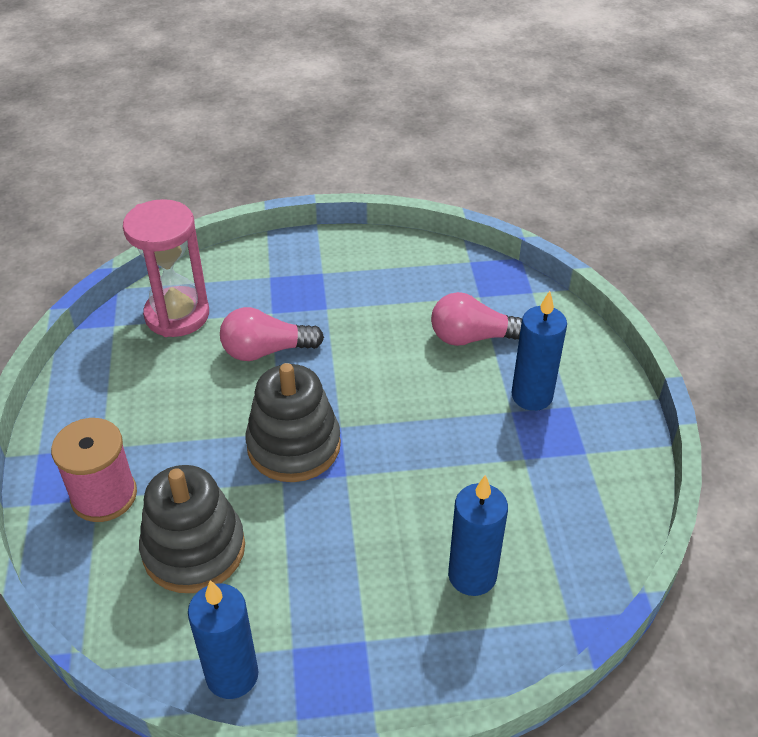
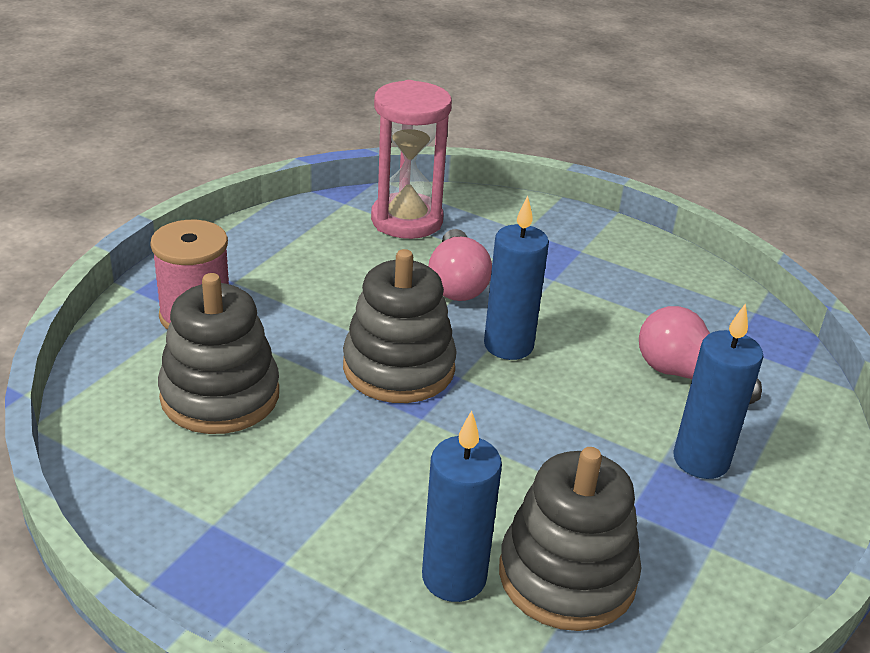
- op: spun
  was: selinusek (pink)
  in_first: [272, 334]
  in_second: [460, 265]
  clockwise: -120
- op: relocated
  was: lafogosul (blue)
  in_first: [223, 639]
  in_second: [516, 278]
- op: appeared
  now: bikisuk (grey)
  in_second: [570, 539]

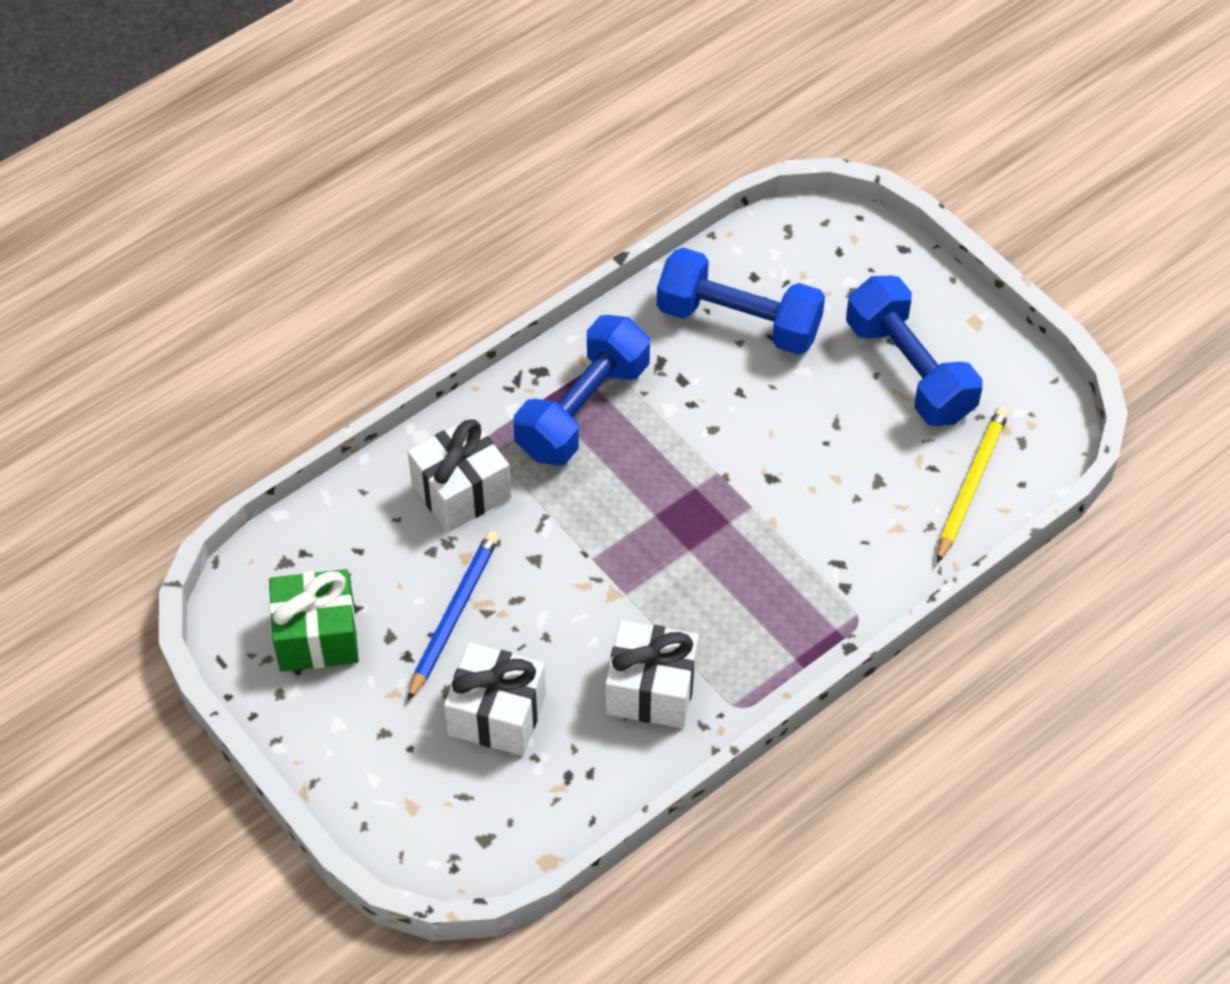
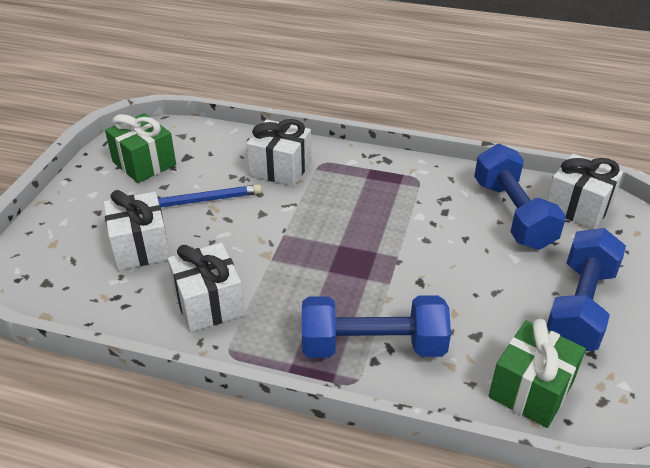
- op: relocated
  was: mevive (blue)
  in_first: [581, 390]
  in_second: [376, 326]
- op: exchanged
  was: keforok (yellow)
  now: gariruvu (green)
  in_first: [973, 485]
  in_second: [537, 373]
- op: appeared
  now: gariruvu (white)
  in_second: [585, 191]

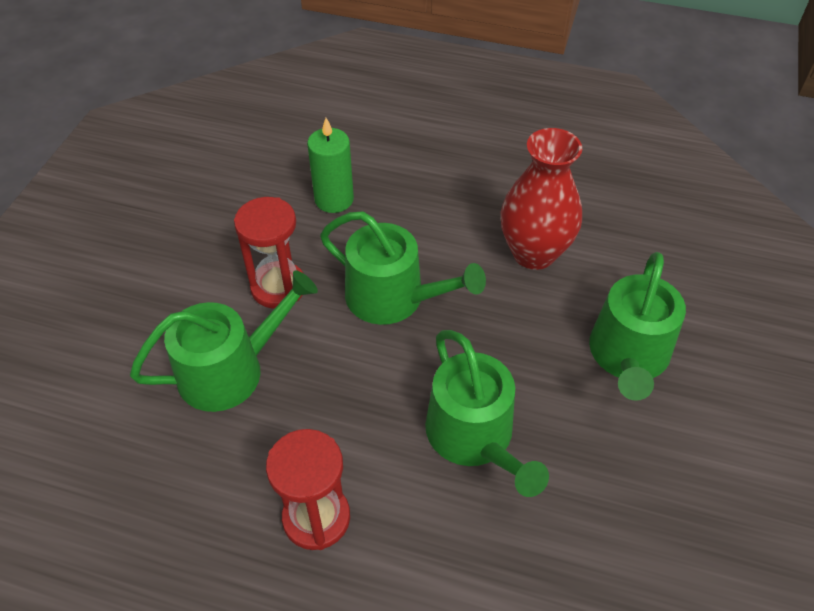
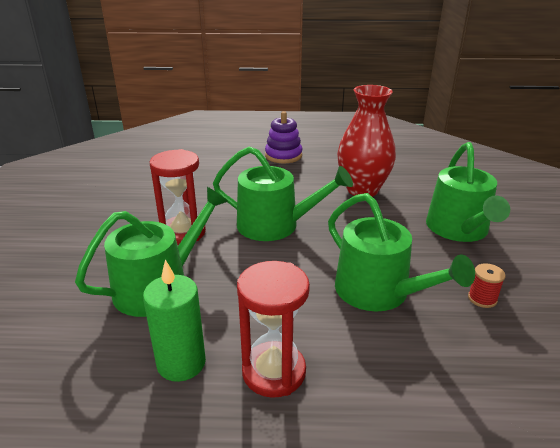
- op: relocated
  was: lafogosul (green)
  in_first: [330, 165]
  in_second: [174, 321]
- op: appeared
  now: bikisuk (purple)
  in_second: [283, 137]
- op: appeared
  now: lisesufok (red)
  in_second: [486, 285]

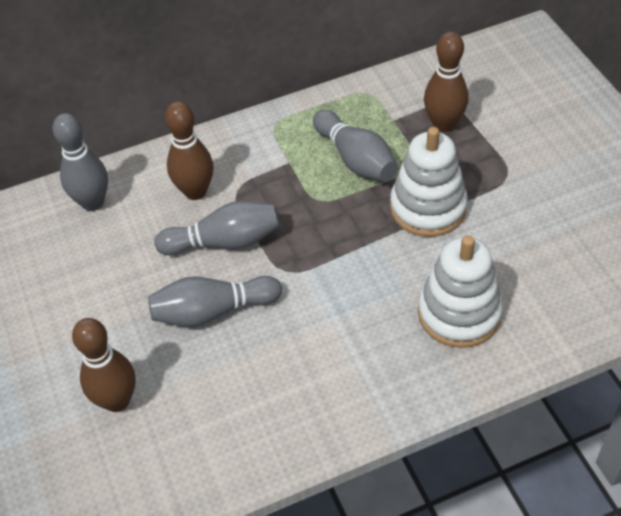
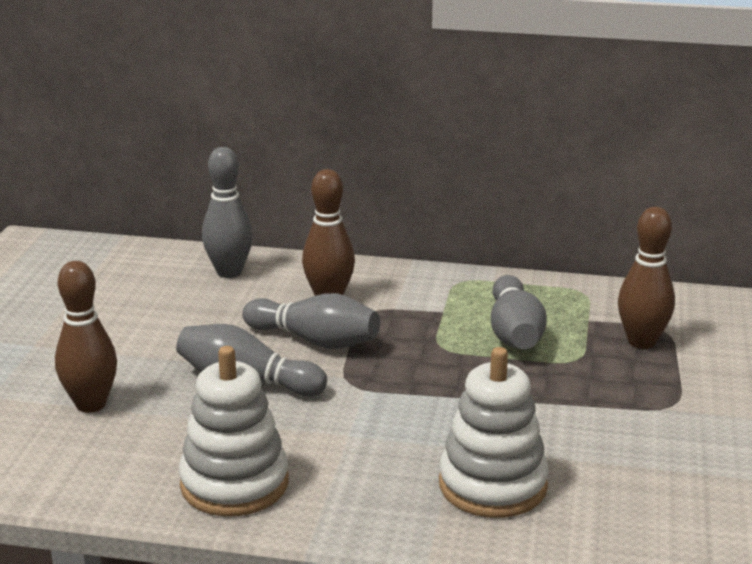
- op: relocated
  was: bikisuk (white)
  in_first: [429, 182]
  in_second: [234, 431]

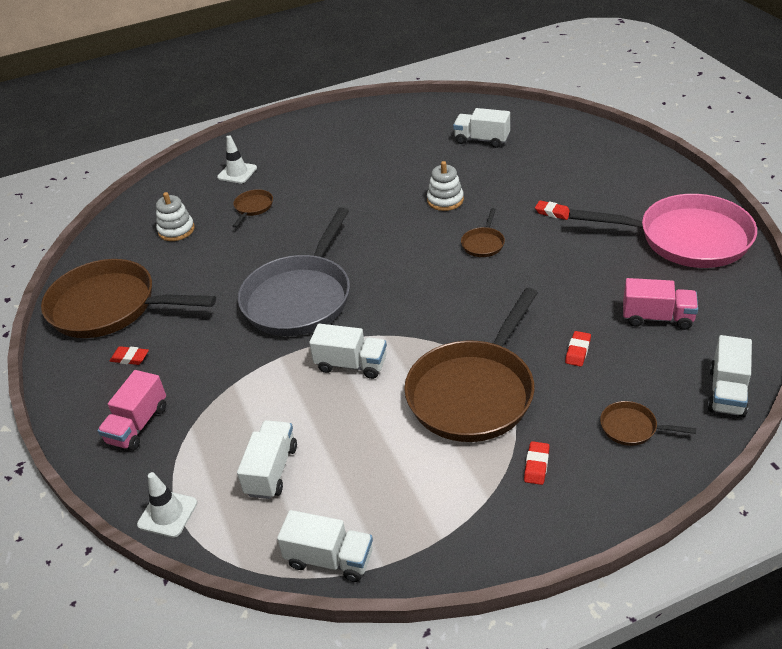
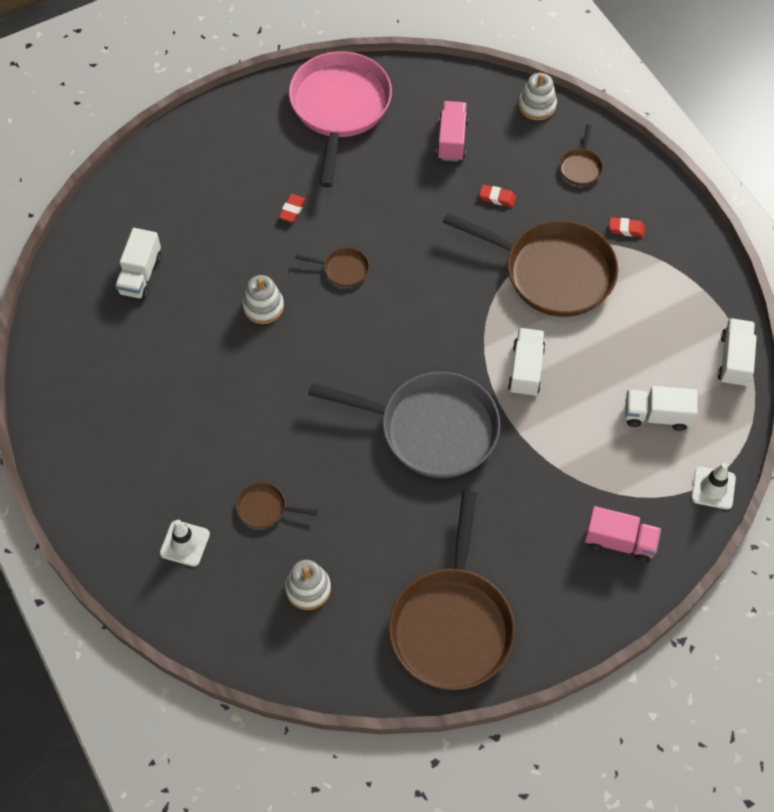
- op: exchanged
  was: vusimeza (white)
  now: bikisuk (white)
  in_first: [729, 376]
  in_second: [538, 96]
- op: missing
  was: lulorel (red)
  in_first: [129, 355]

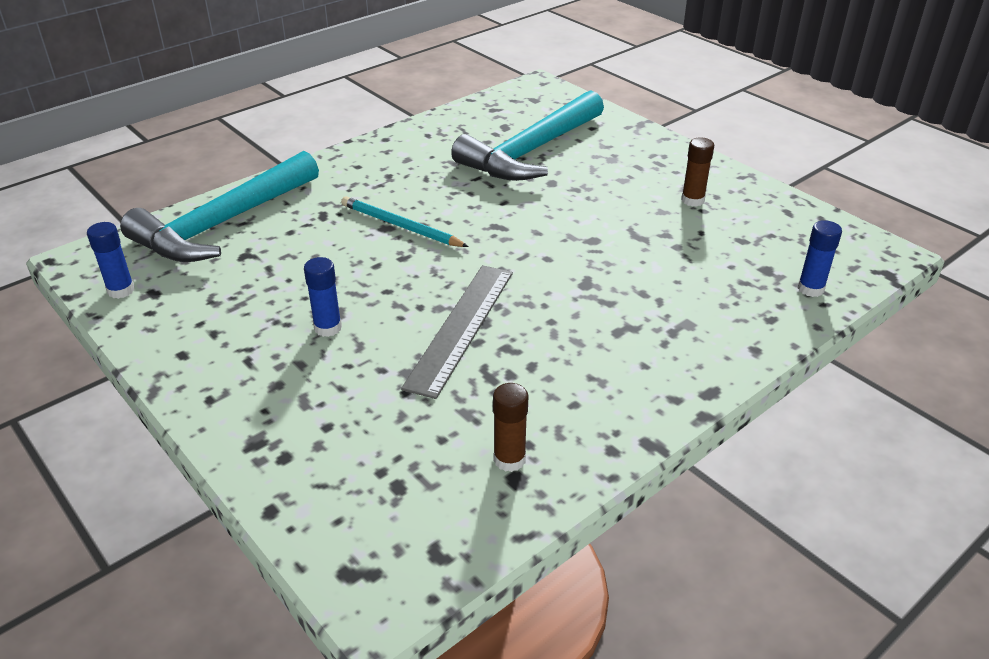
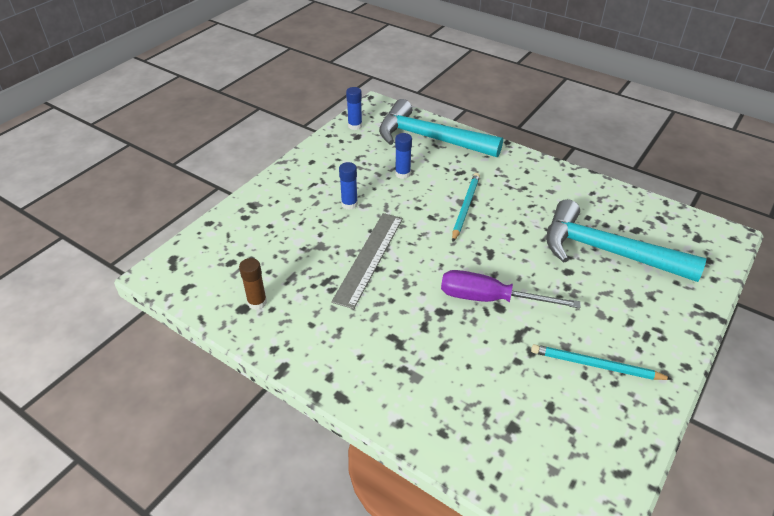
- op: spun
  was: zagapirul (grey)
  in_first: [457, 332]
  in_second: [367, 261]
  clockwise: -75
- op: relocated
  was: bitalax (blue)
  in_first: [820, 258]
  in_second: [403, 156]
- op: appeared
  now: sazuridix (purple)
  in_second: [511, 289]
- op: exchanged
  was: bitalax (brown)
  now: keforok (turquoise)
  in_first: [697, 172]
  in_second: [601, 362]

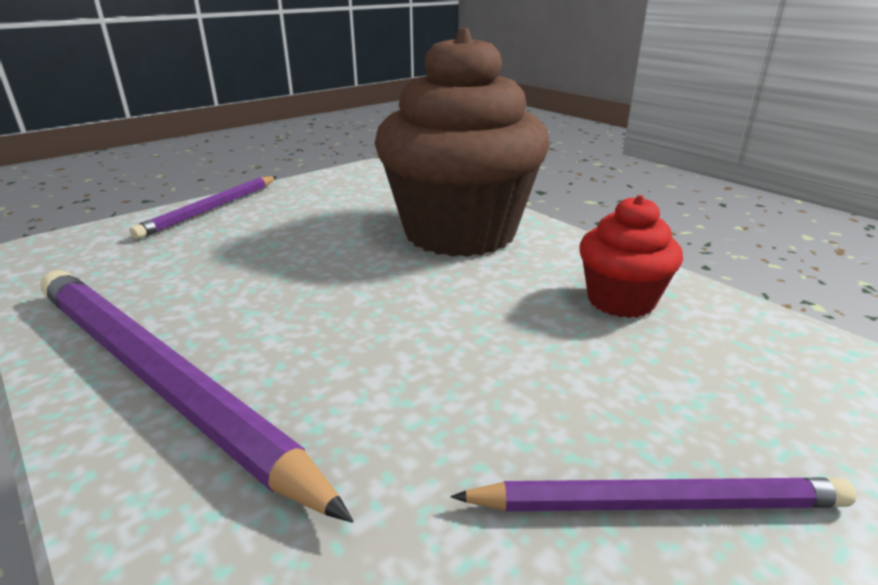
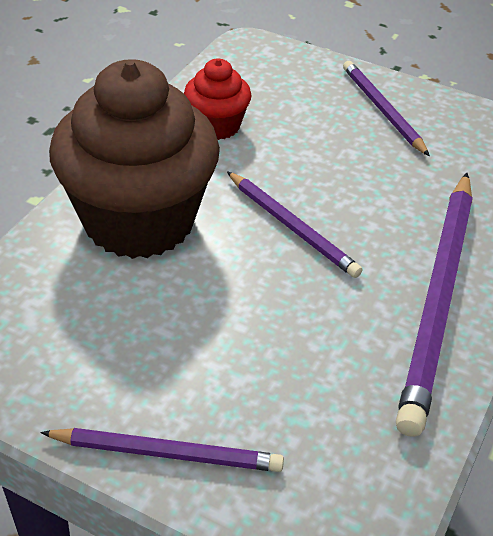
- op: appeared
  now: keforok (purple)
  in_second: [294, 224]

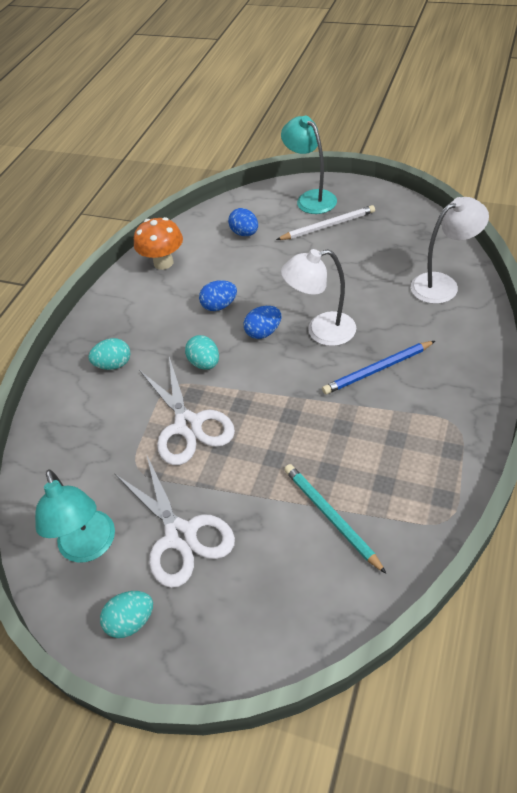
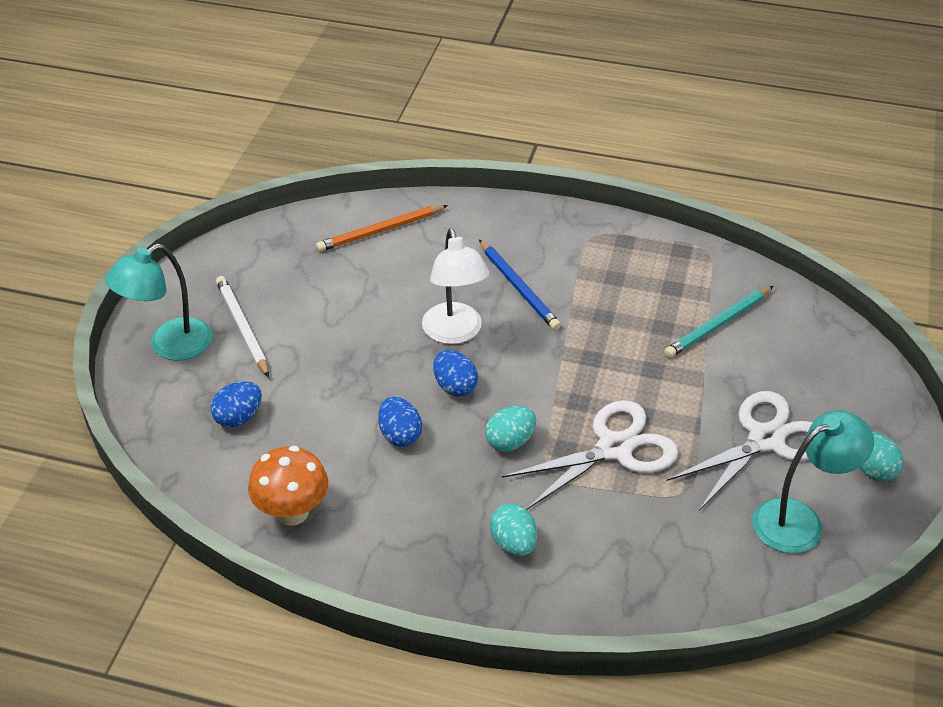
- op: exchanged
  was: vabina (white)
  now: keforok (orange)
  in_first: [450, 250]
  in_second: [382, 228]

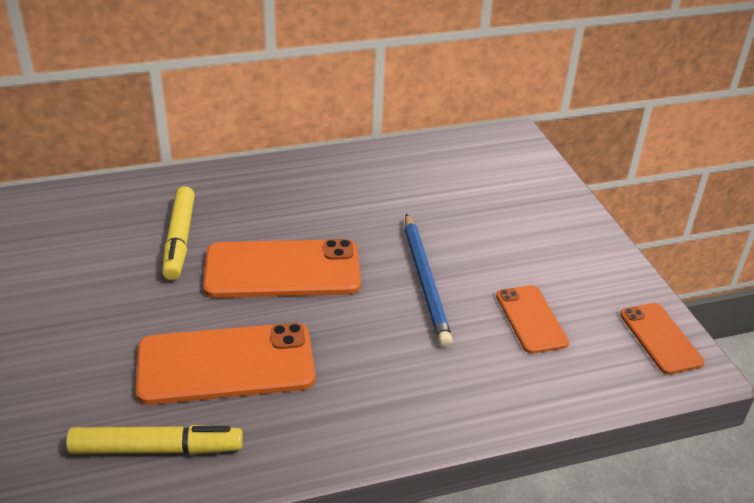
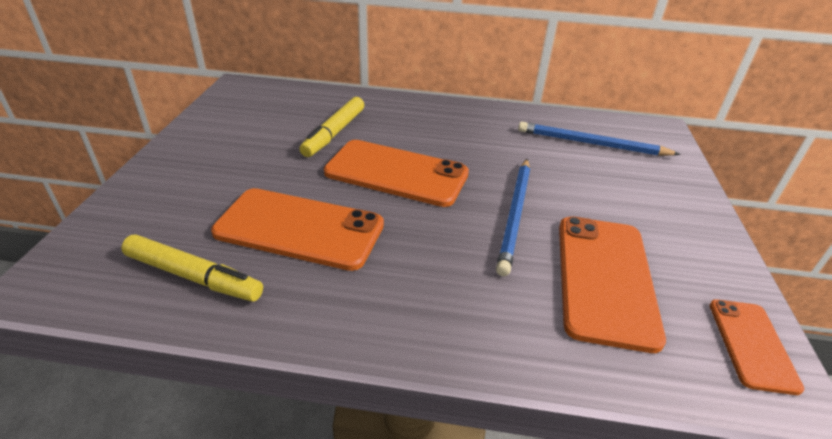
- op: appeared
  now: keforok (blue)
  in_second: [599, 139]
- op: size
  was: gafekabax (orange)
  in_first: [532, 319]
  in_second: [612, 284]
  ratio: 1.78

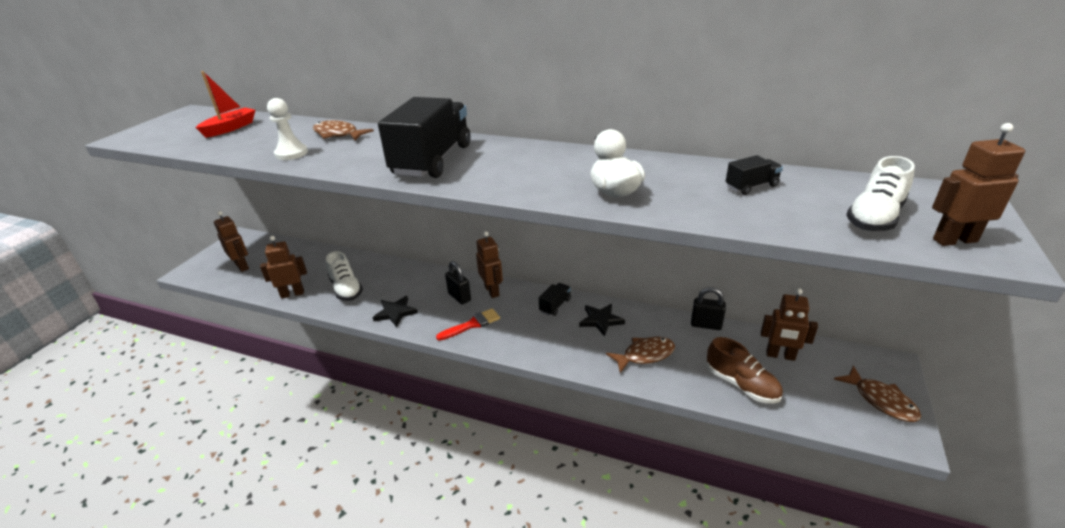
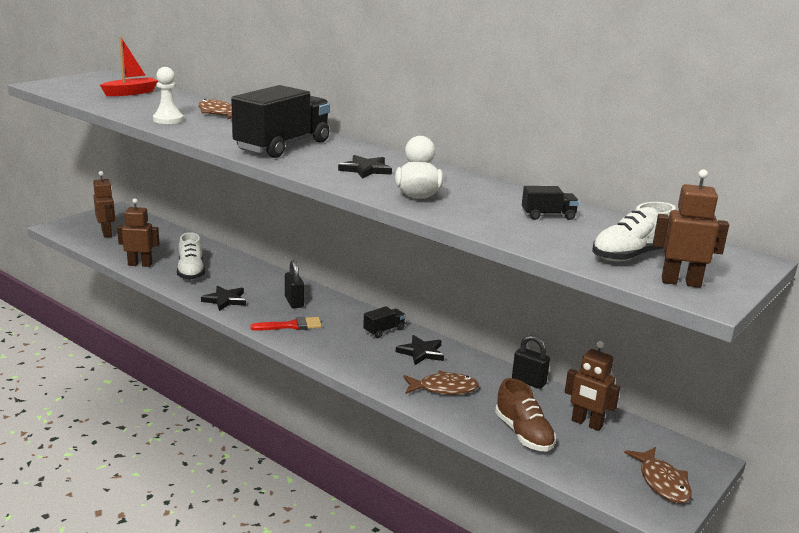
- op: appeared
  now: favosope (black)
  in_second: [365, 167]
- op: missing
  was: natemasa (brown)
  in_first: [489, 264]

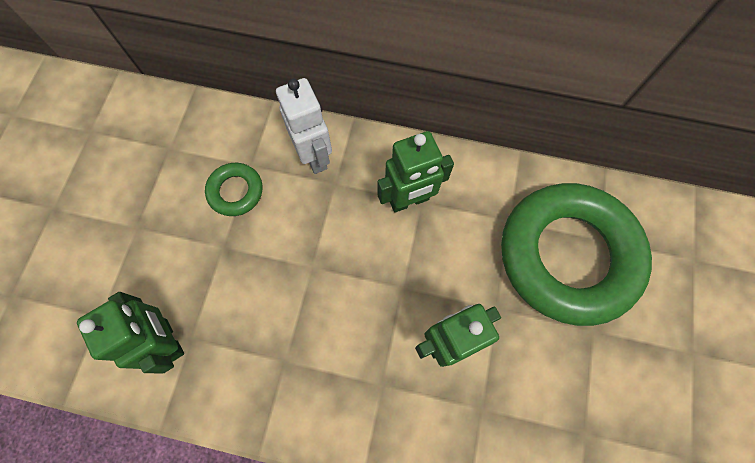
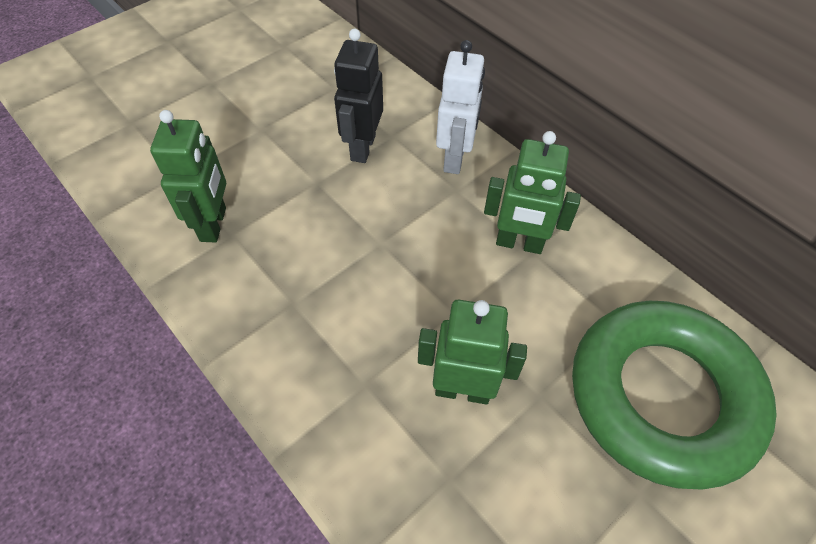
- op: exchanged
  was: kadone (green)
  now: natemasa (black)
  in_first: [233, 189]
  in_second: [358, 96]

